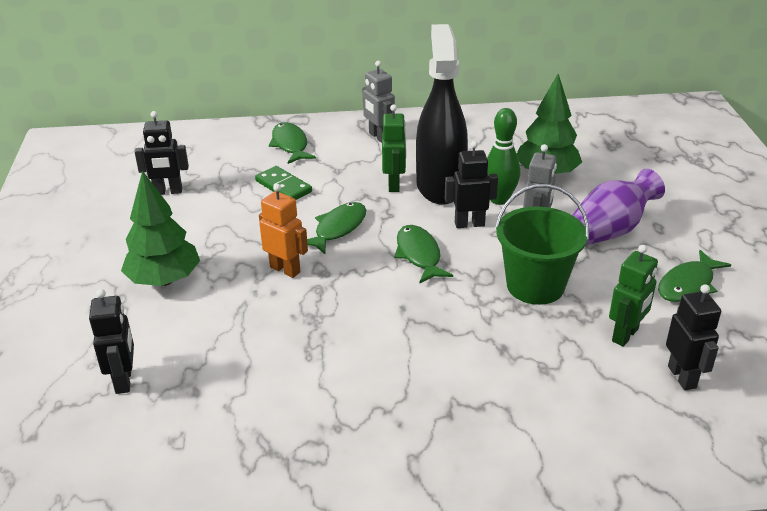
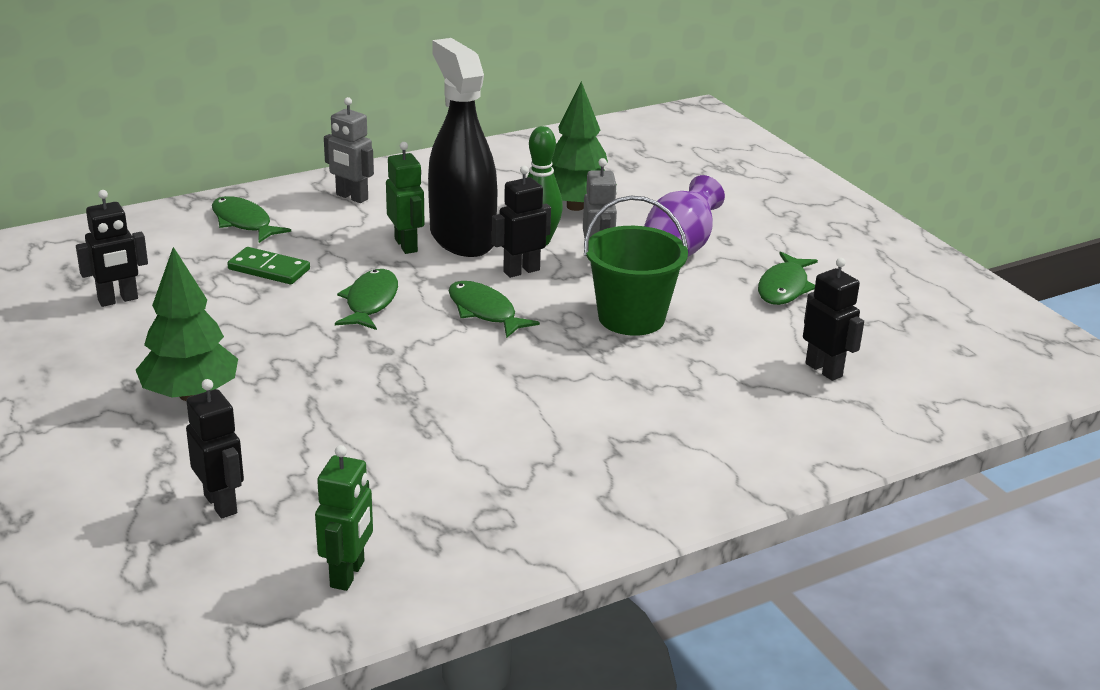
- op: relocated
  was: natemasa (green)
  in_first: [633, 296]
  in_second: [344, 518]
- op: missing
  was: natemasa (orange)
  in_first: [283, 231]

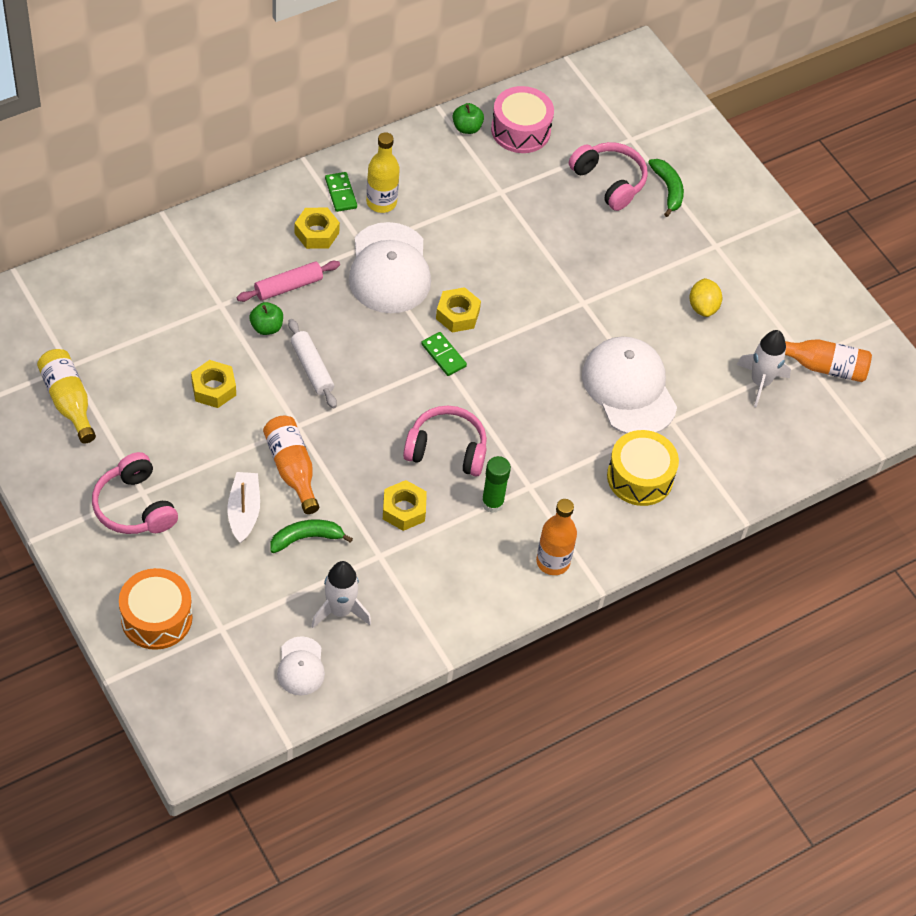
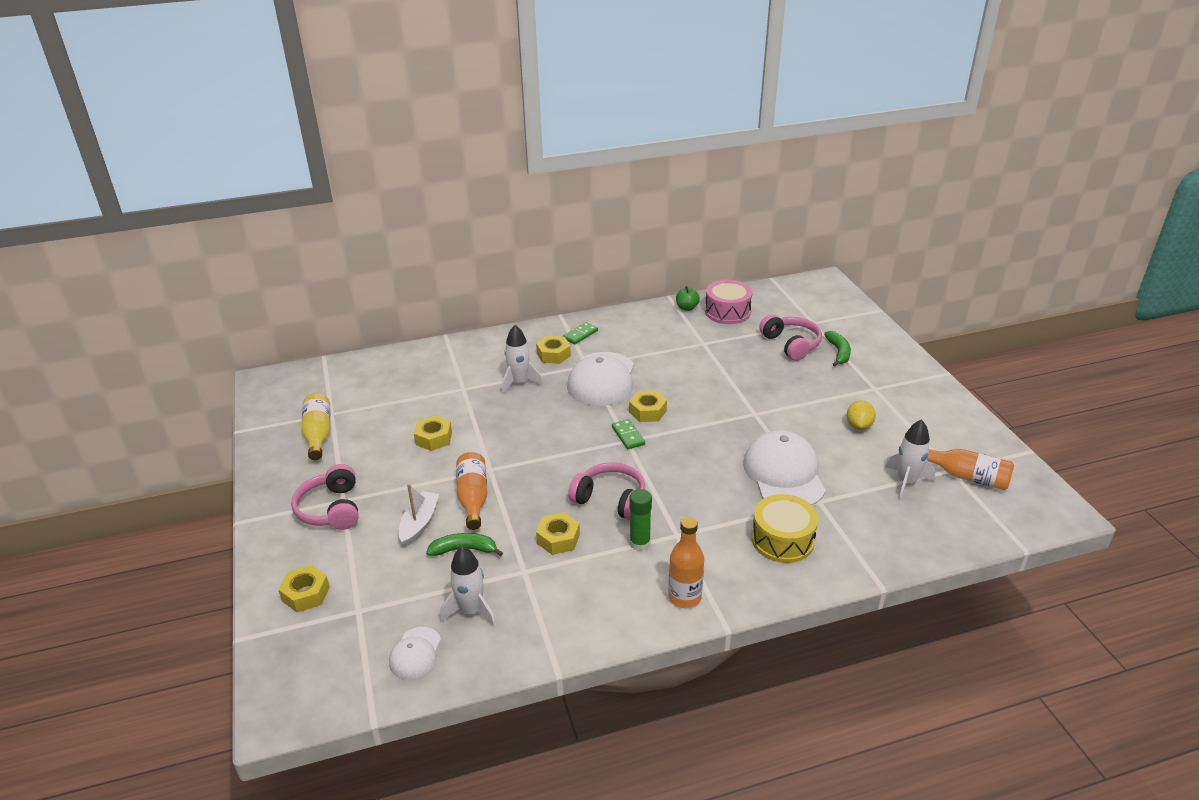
- op: exchanged
  was: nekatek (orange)
  now: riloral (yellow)
  in_first: [156, 609]
  in_second: [304, 588]
- op: exchanged
  was: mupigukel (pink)
  now: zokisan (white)
  in_first: [288, 281]
  in_second: [522, 359]
- op: spun
  was: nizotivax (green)
  in_first: [341, 192]
  in_second: [580, 333]
  clockwise: 45
- op: missing
  was: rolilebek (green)
  in_first: [266, 318]
- op: missing
  was: mupigukel (white)
  in_first: [312, 363]
- op: missing
  was: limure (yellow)
  in_first: [383, 172]

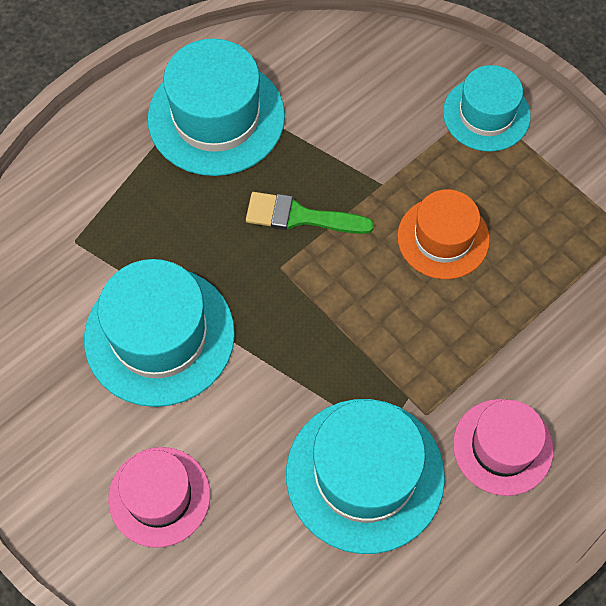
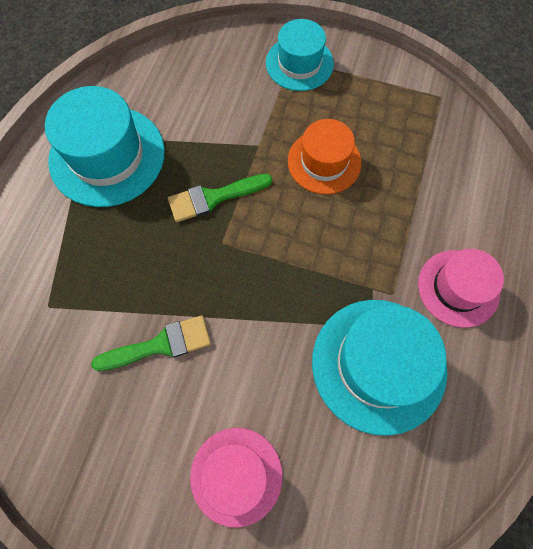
- op: exchanged
  was: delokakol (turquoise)
  now: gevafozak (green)
  in_first: [159, 333]
  in_second: [151, 343]

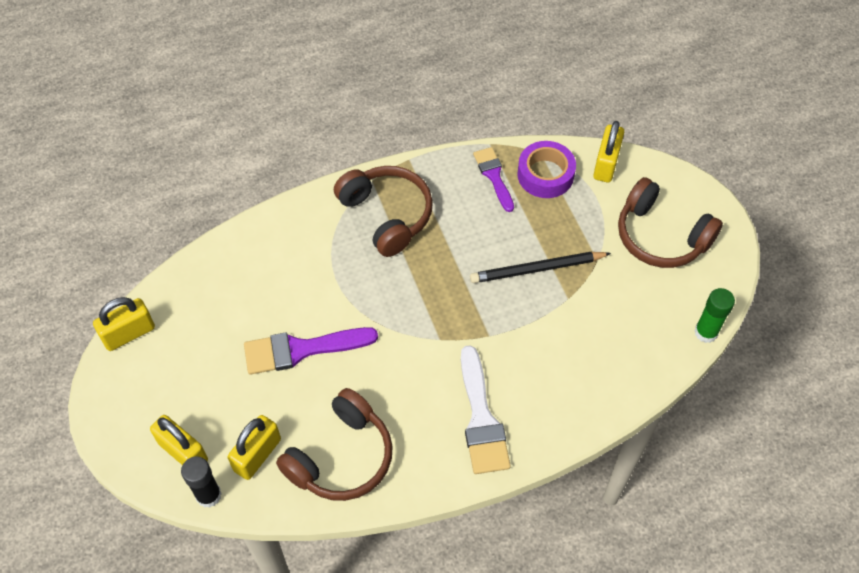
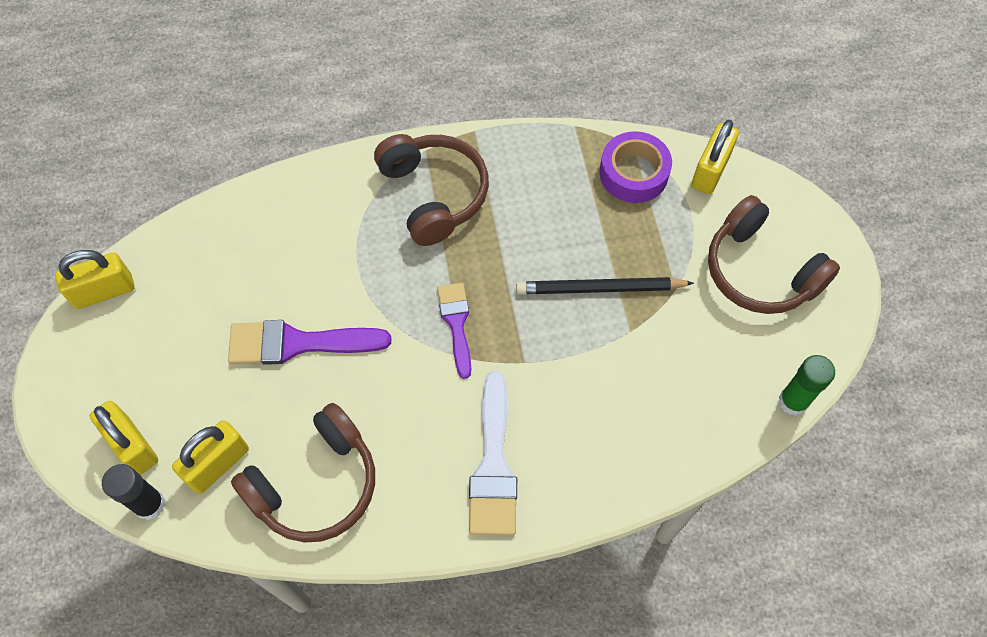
- op: relocated
  was: gevafozak (purple)
  in_first: [493, 179]
  in_second: [454, 331]

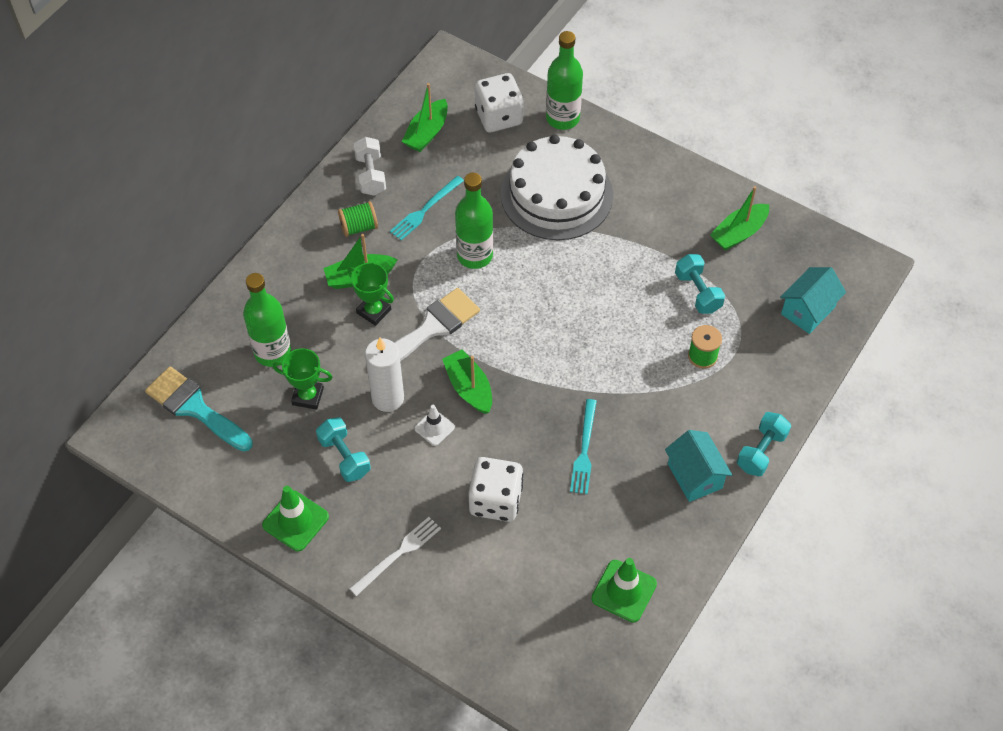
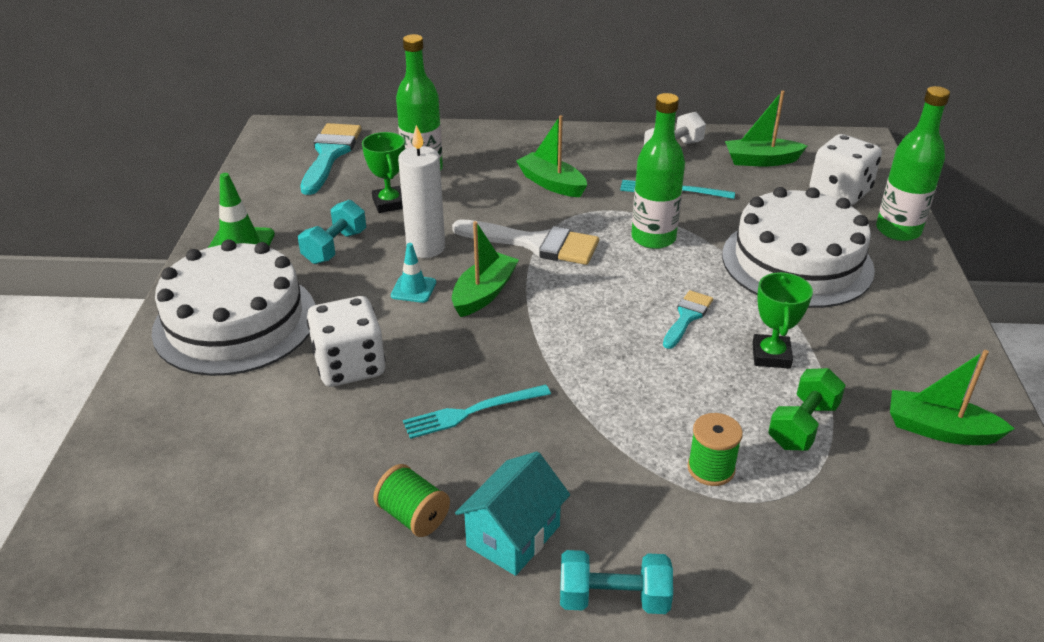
- op: exchanged
  was: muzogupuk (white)
  now: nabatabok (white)
  in_first: [395, 556]
  in_second: [233, 307]
- op: relocated
  was: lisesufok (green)
  in_first: [358, 219]
  in_second: [411, 500]
- op: colour
  was: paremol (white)
  now: paremol (turquoise)
  in_first: [434, 425]
  in_second: [413, 273]
- op: appeared
  now: gevafozak (turquoise)
  in_second: [688, 319]
- op: relocated
  was: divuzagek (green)
  in_first: [371, 294]
  in_second: [782, 320]
- op: colour
  was: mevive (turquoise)
  now: mevive (green)
  in_first: [700, 284]
  in_second: [807, 409]
- op: missing
  was: paremol (green)
  in_first: [624, 590]
- op: missing
  was: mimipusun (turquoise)
  in_first: [813, 300]

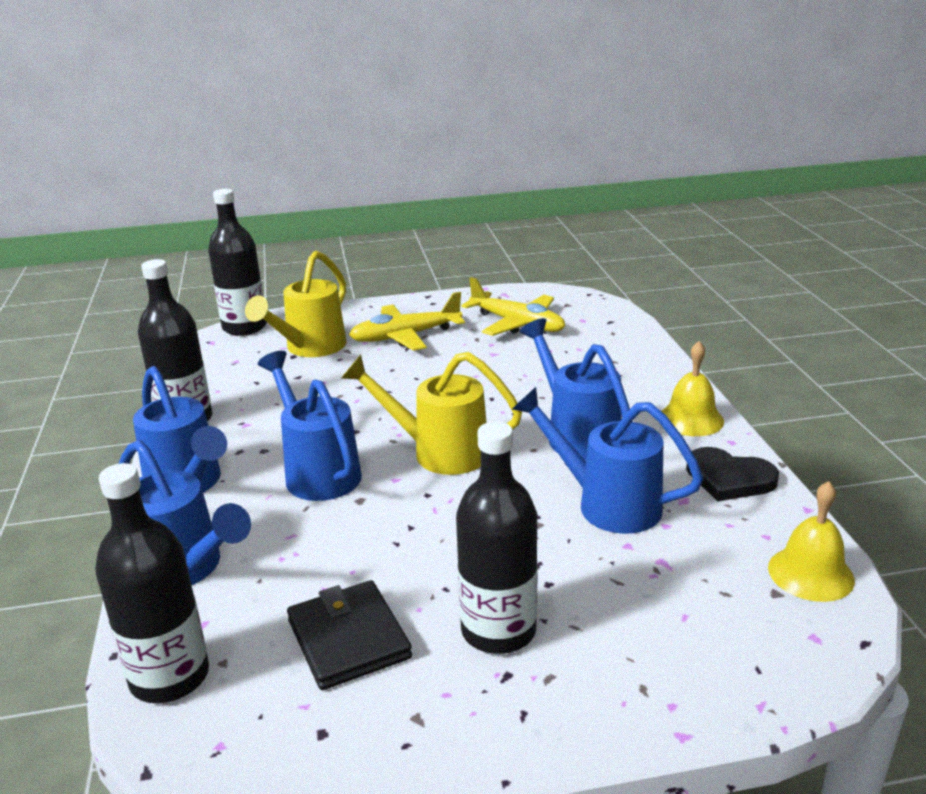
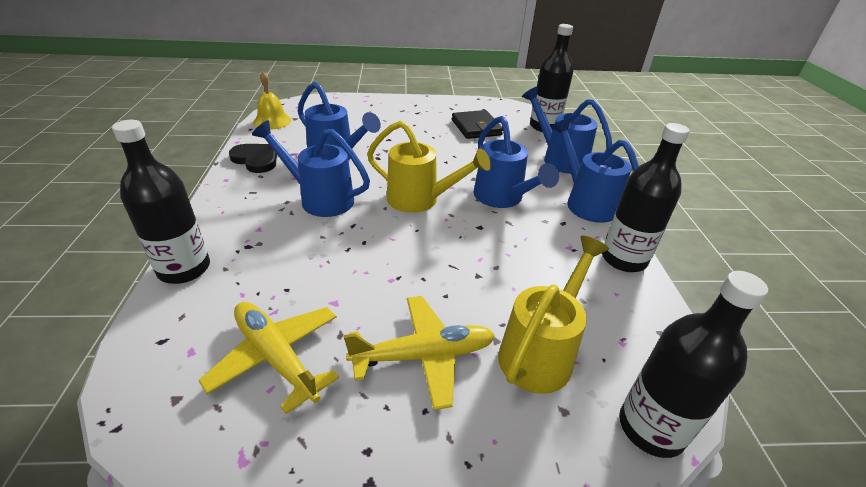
- op: relocated
  was: limure (black)
  in_first: [497, 537]
  in_second: [161, 202]
- op: spun
  was: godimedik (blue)
  in_first: [575, 389]
  in_second: [311, 168]
  clockwise: 135
- op: missing
  was: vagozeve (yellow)
  in_first: [693, 388]

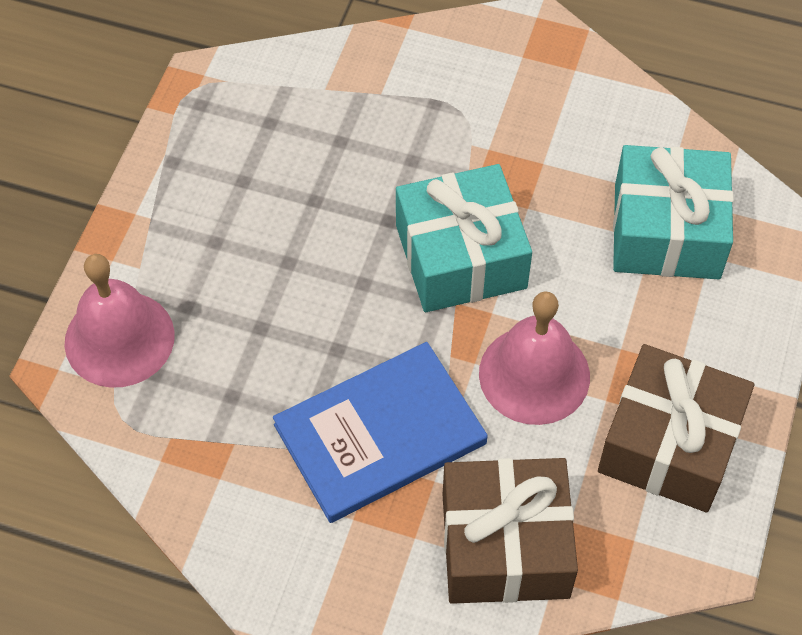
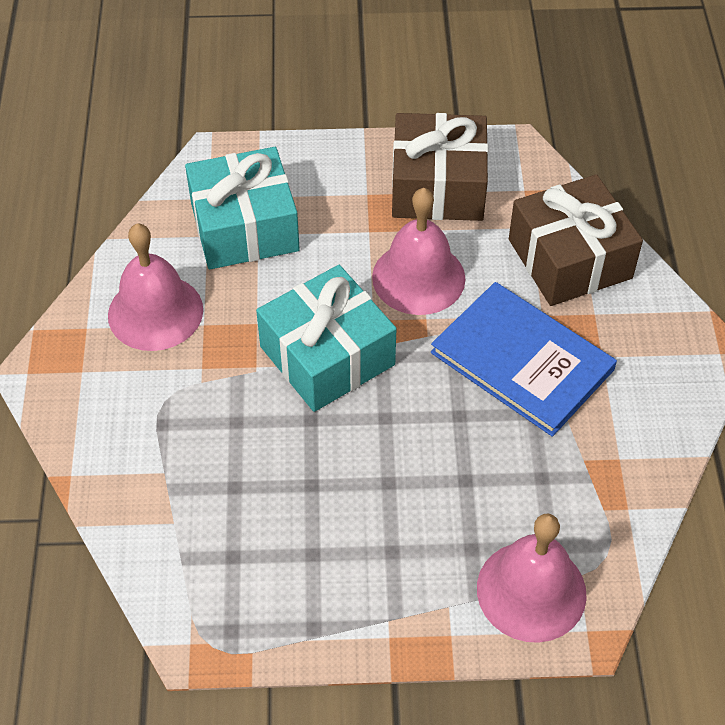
- op: appeared
  now: vagozeve (pink)
  in_second: [155, 287]

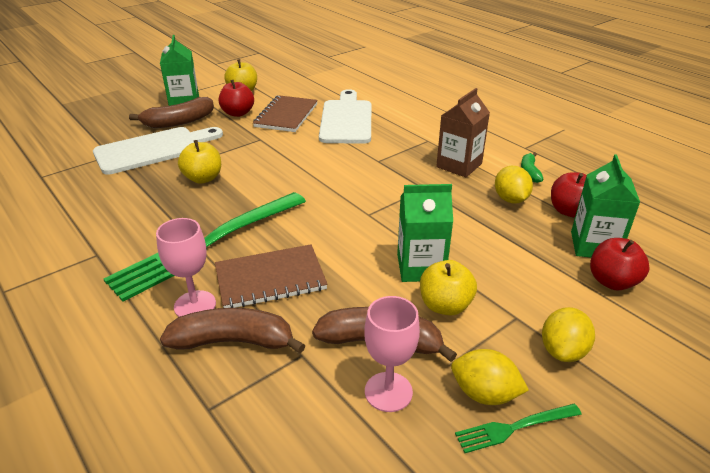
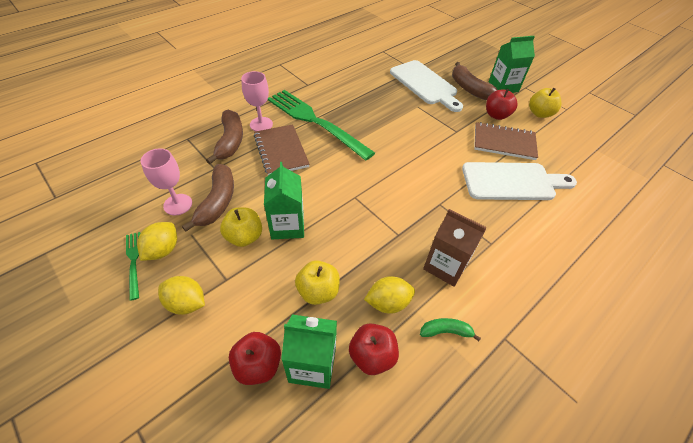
- op: relocated
  was: rolilebek (yellow)
  in_first: [199, 162]
  in_second: [317, 282]

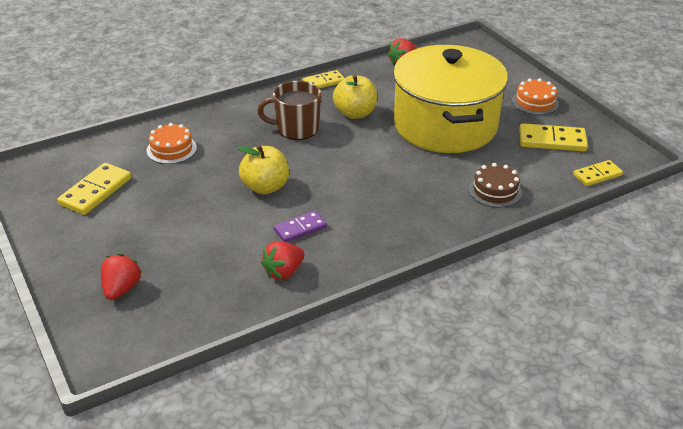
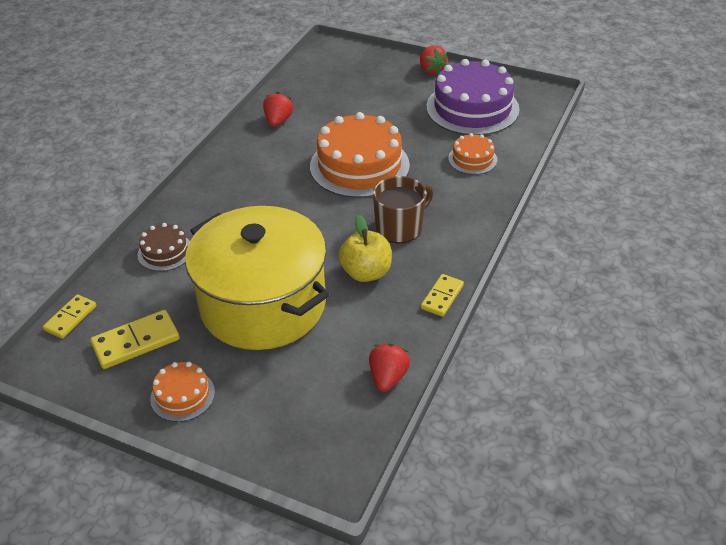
- op: exchanged
  was: rolilebek (yellow)
  now: nabatabok (orange)
  in_first: [263, 169]
  in_second: [360, 155]
- op: relocated
  was: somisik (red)
  in_first: [121, 277]
  in_second: [434, 60]
- op: exchanged
  was: nizotivax (yellow)
  now: nabatabok (purple)
  in_first: [94, 189]
  in_second: [473, 97]
- op: missing
  was: nizotivax (purple)
  in_first: [300, 226]

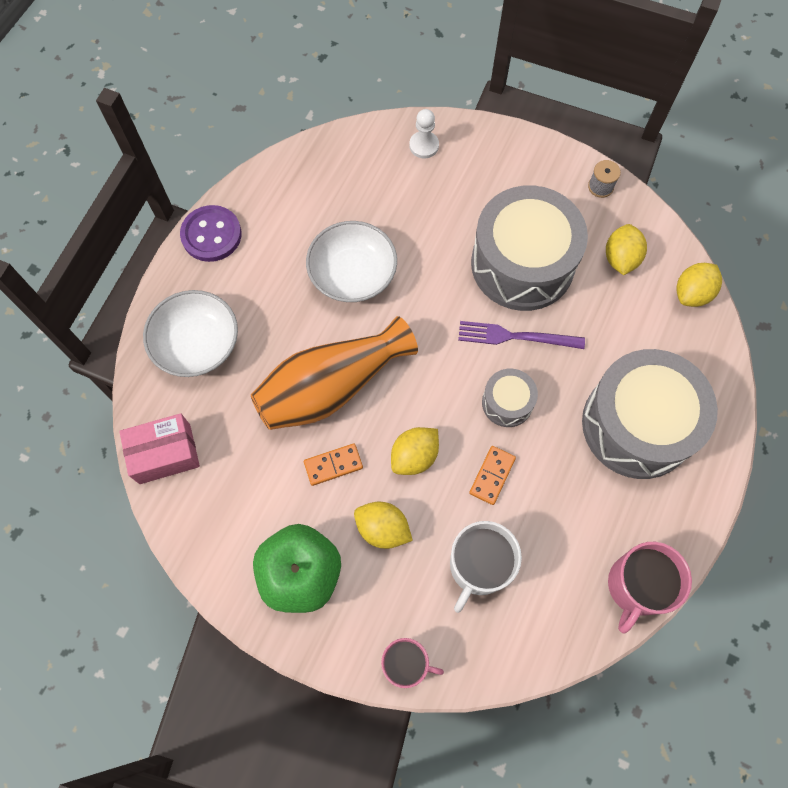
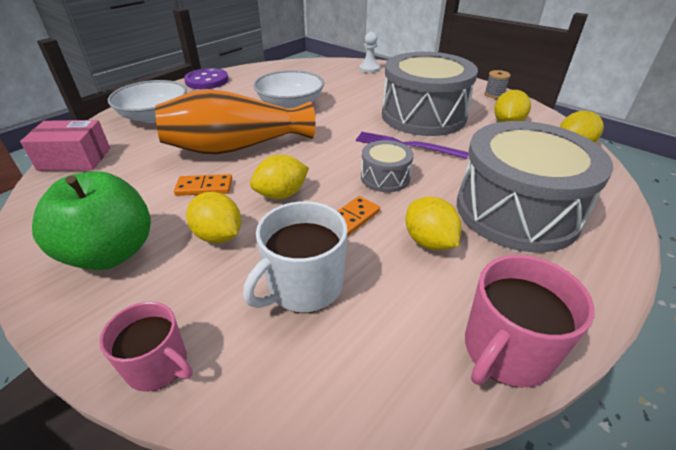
- op: appeared
  now: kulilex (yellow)
  in_second: [433, 223]

